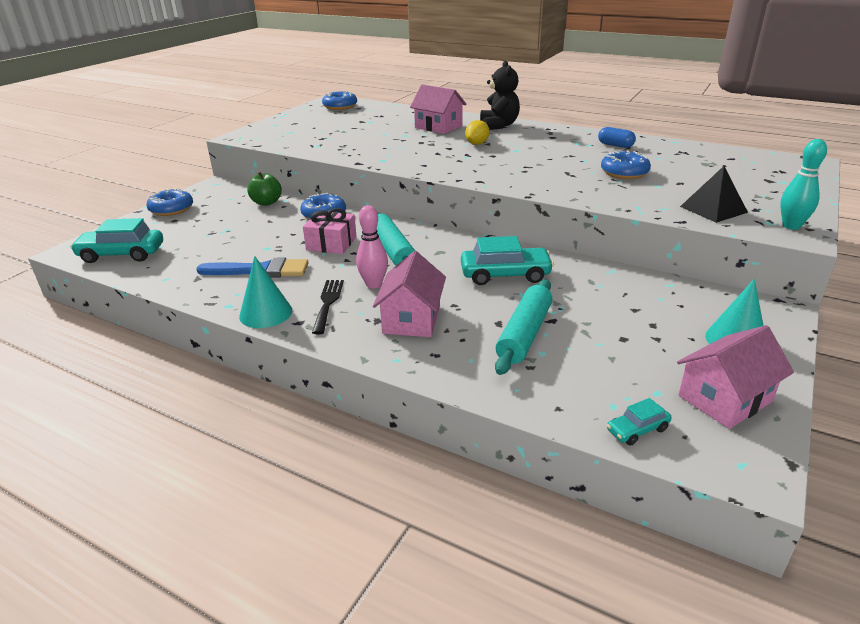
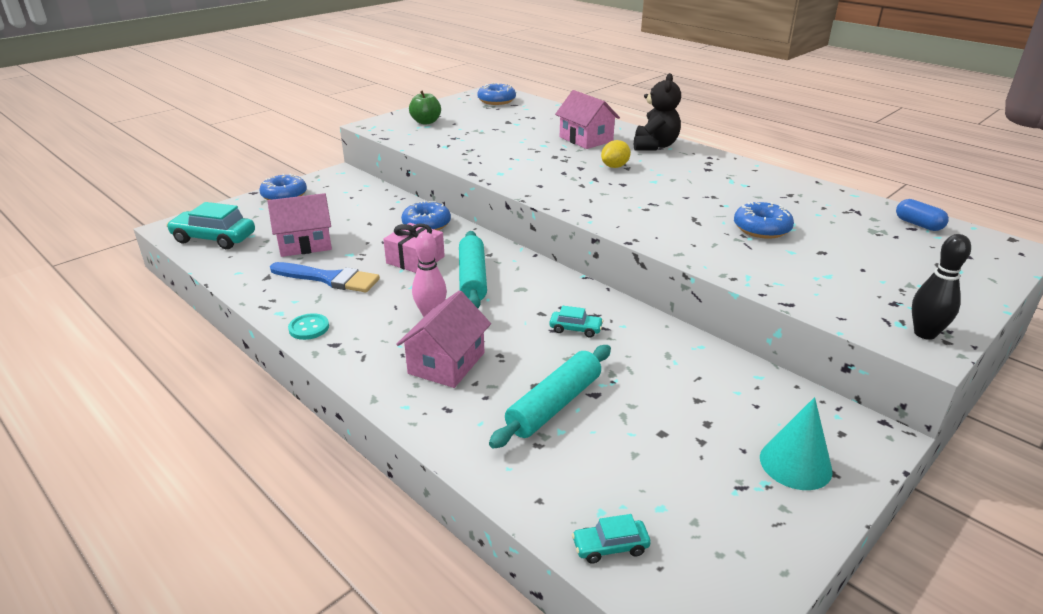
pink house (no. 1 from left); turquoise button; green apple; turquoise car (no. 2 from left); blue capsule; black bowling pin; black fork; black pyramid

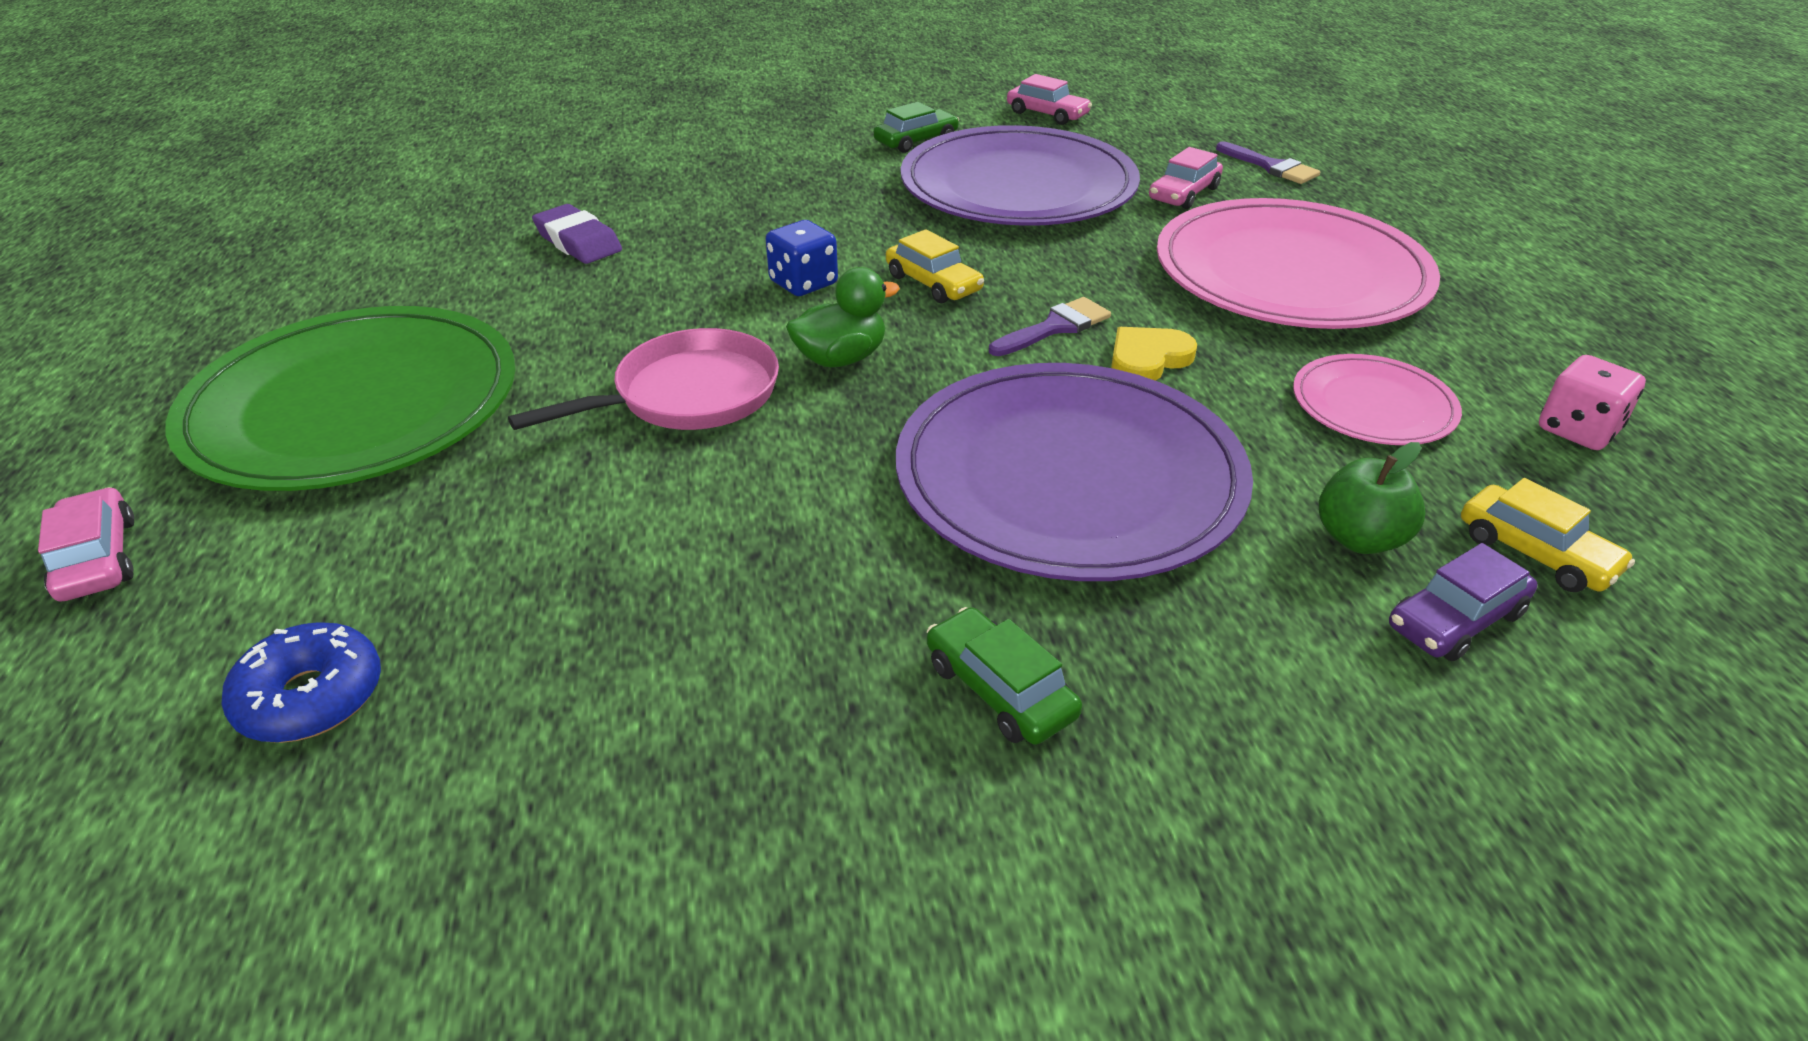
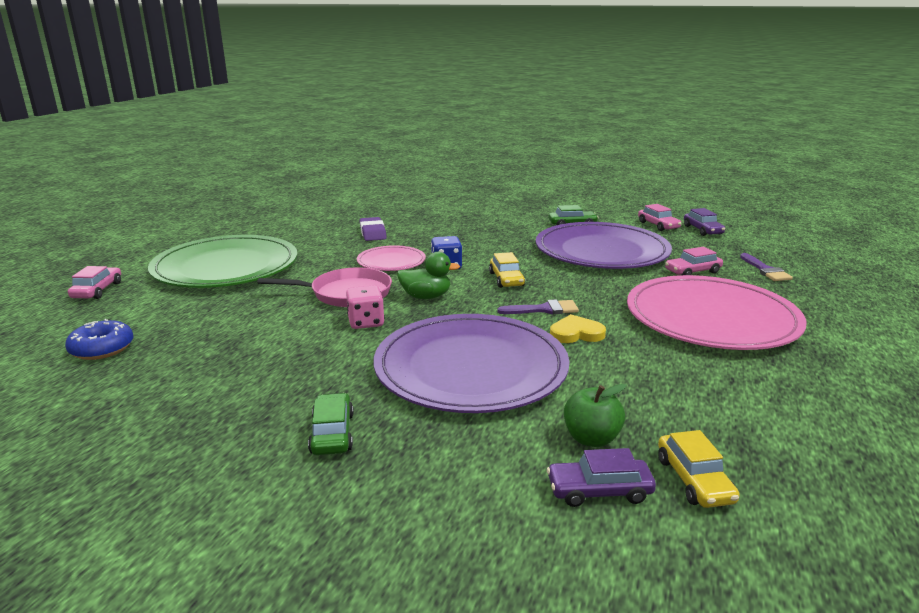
pink dice; pink plate (no. 1 from left); purple car (no. 2 from left)

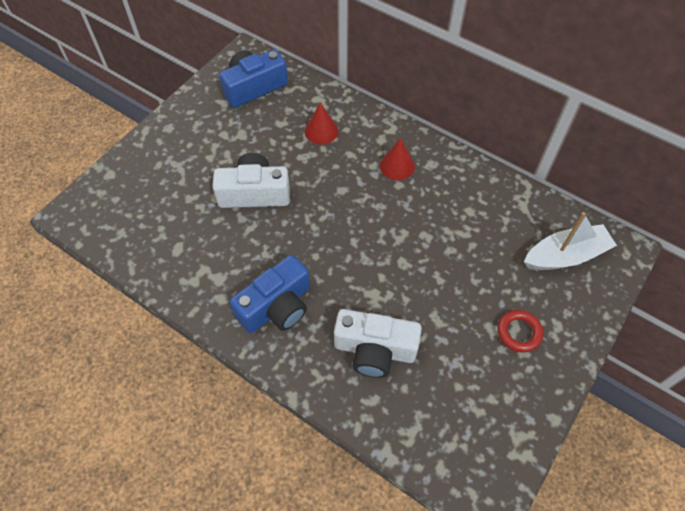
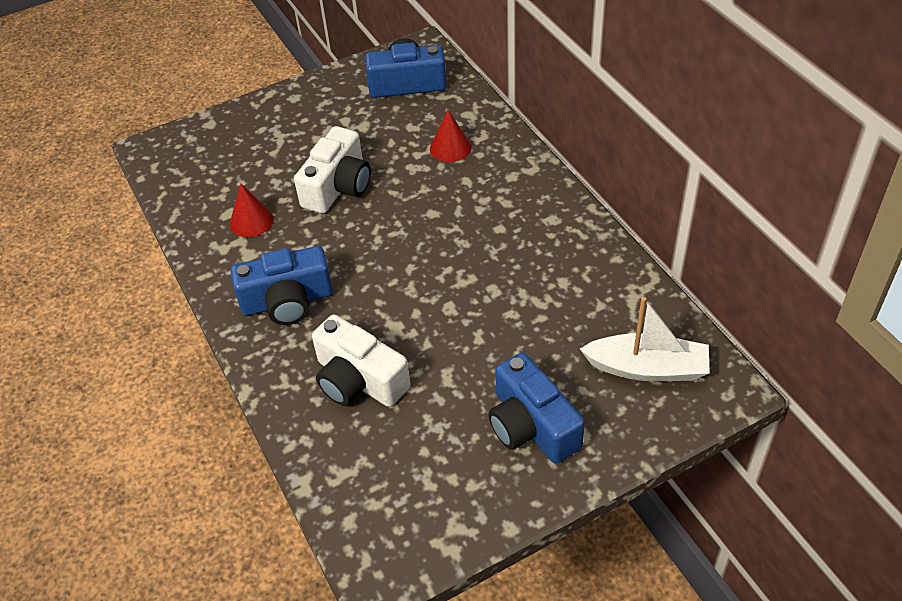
red cone (no. 1 from left); white camera (no. 1 from left); blue camera (no. 3 from left)

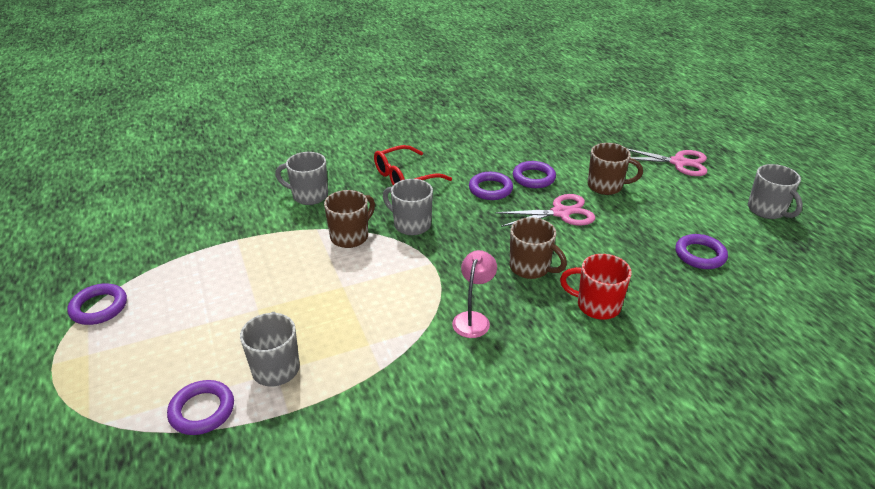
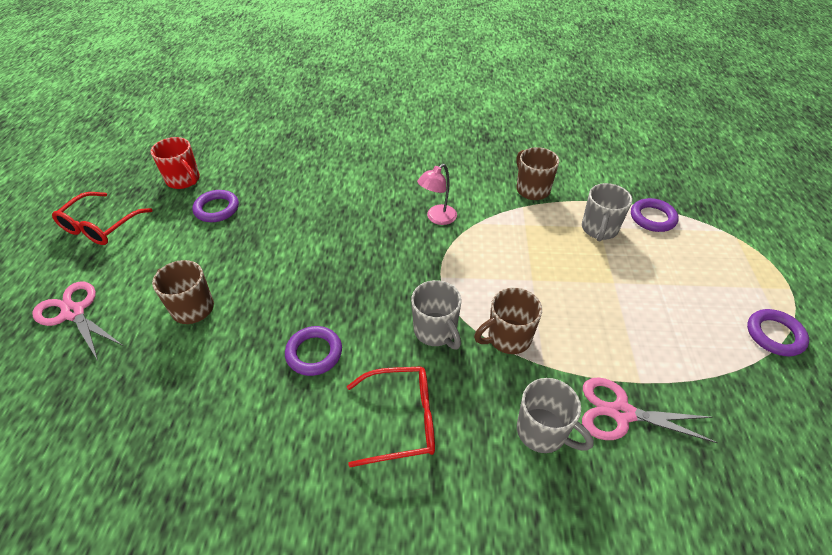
red glasses (no. 1 from left); red mug; brown mug (no. 3 from left); pink scissors (no. 2 from left); purple ring (no. 4 from left in the first image)

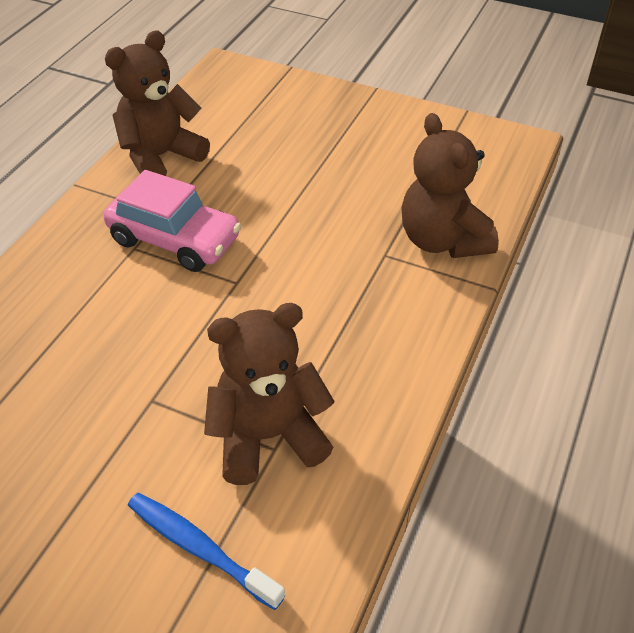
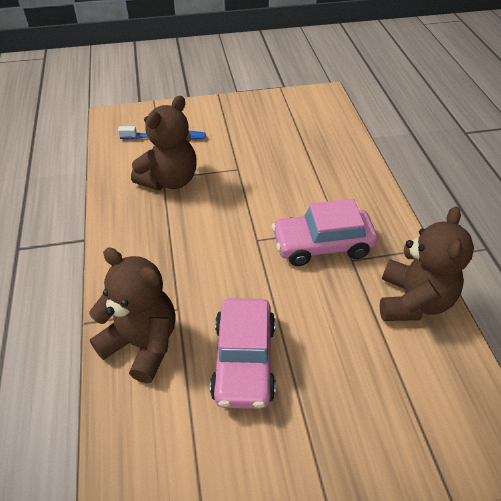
pink car (no. 1 from left)

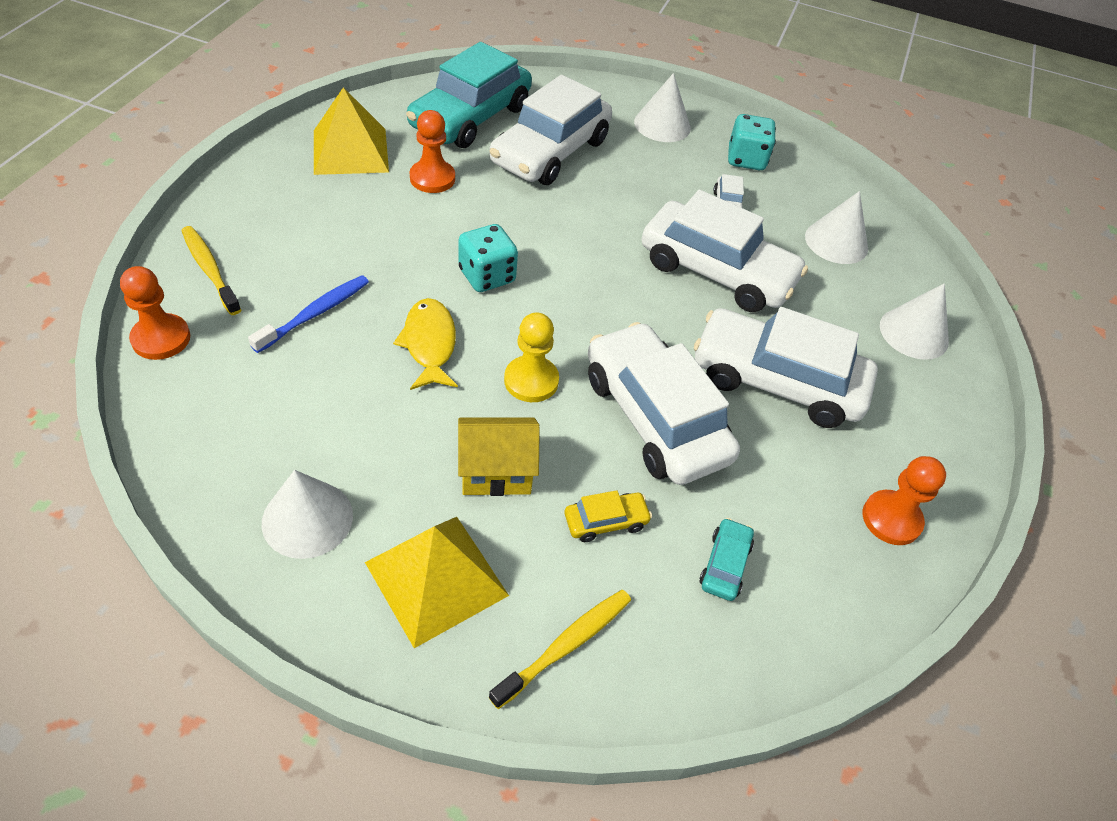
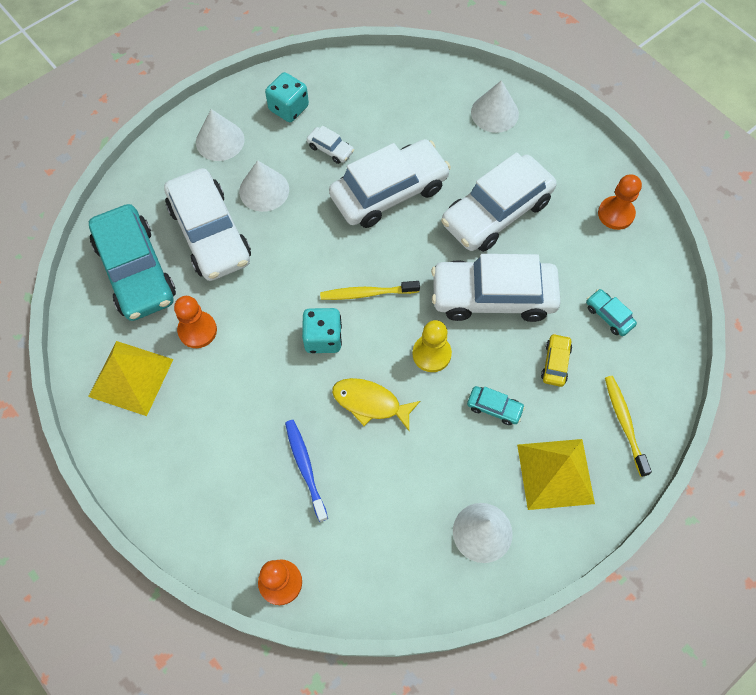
white cone (no. 2 from left); yellow toothbrush (no. 1 from left); turquoise car (no. 2 from left)

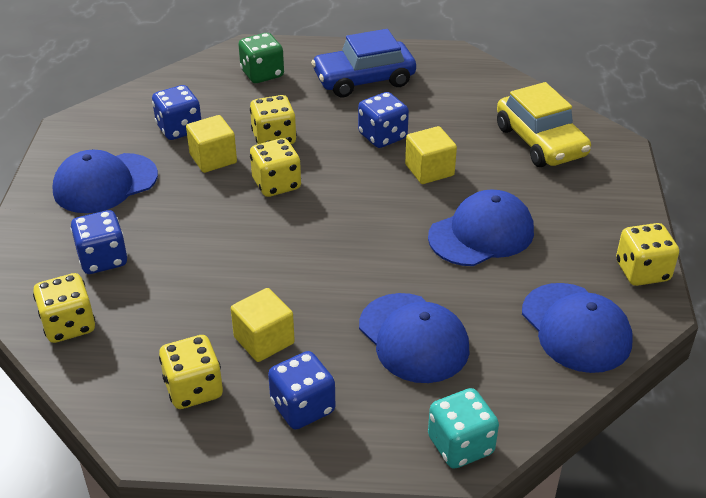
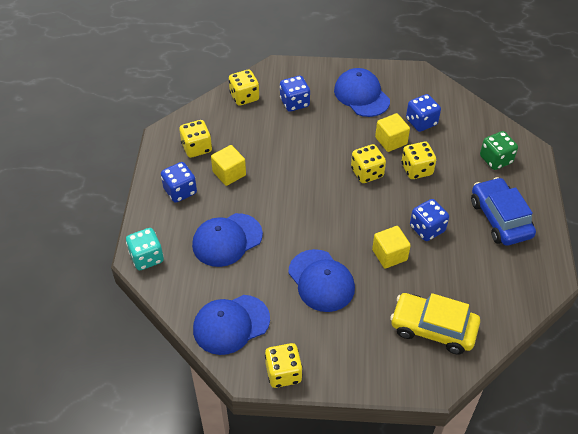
yellow car

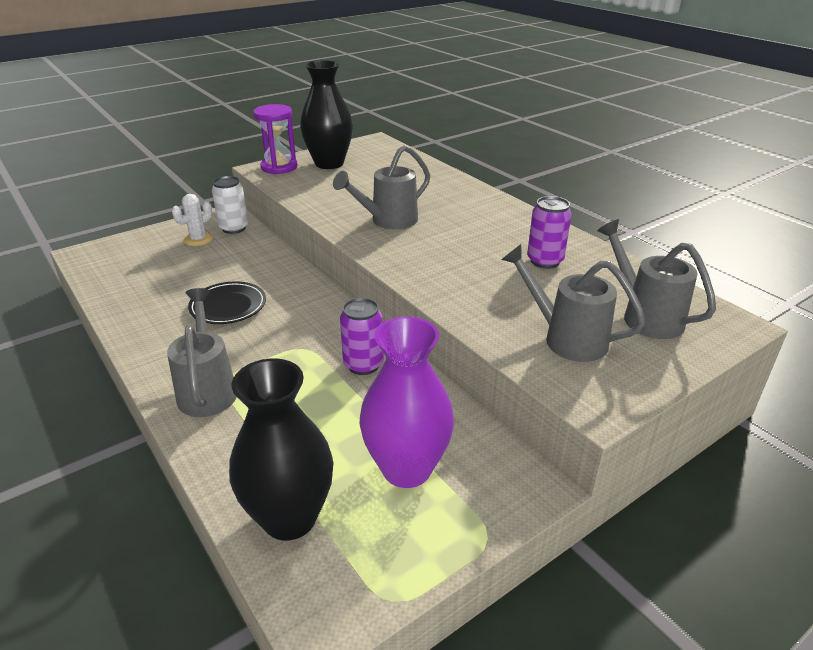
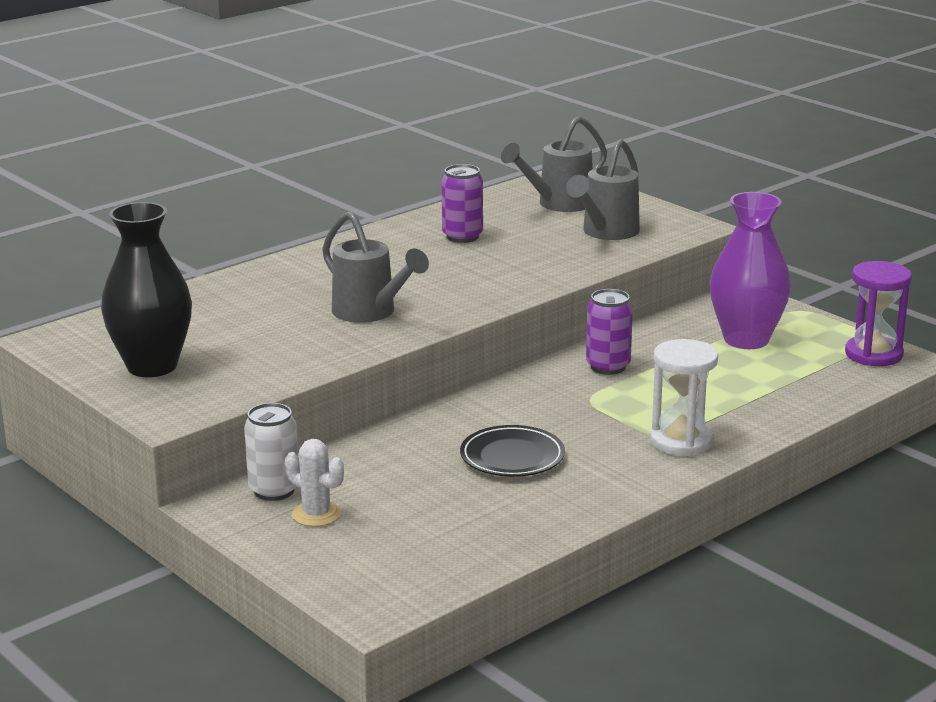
white hourglass; purple hourglass; black vase (no. 1 from left in the first image)

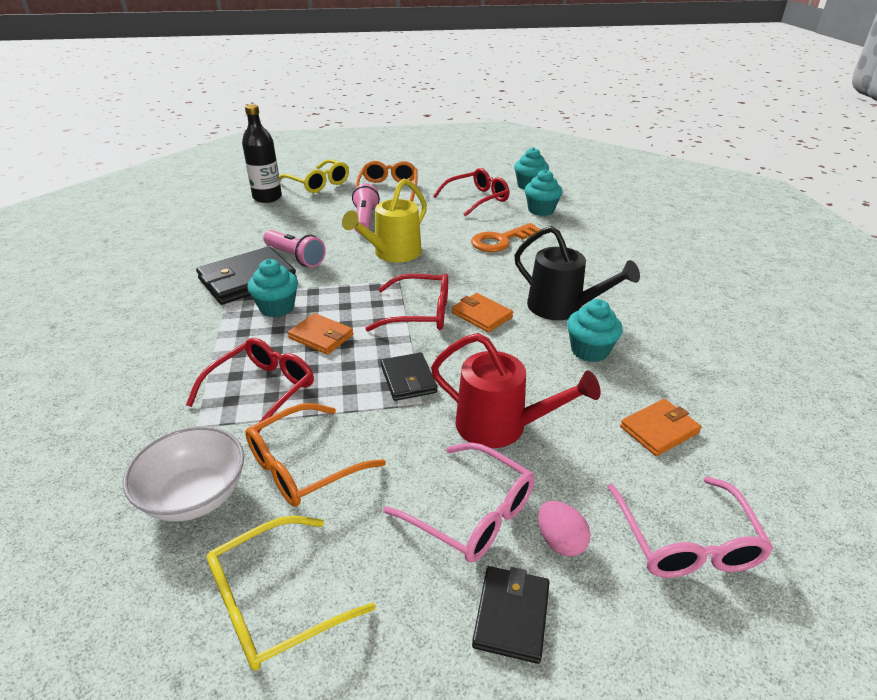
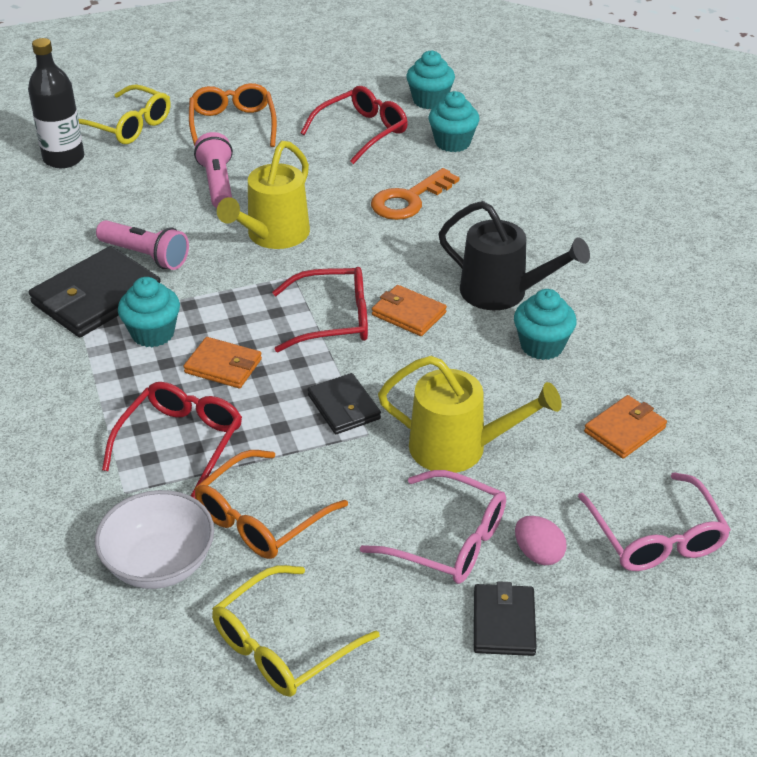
yellow watering can (no. 2 from left)

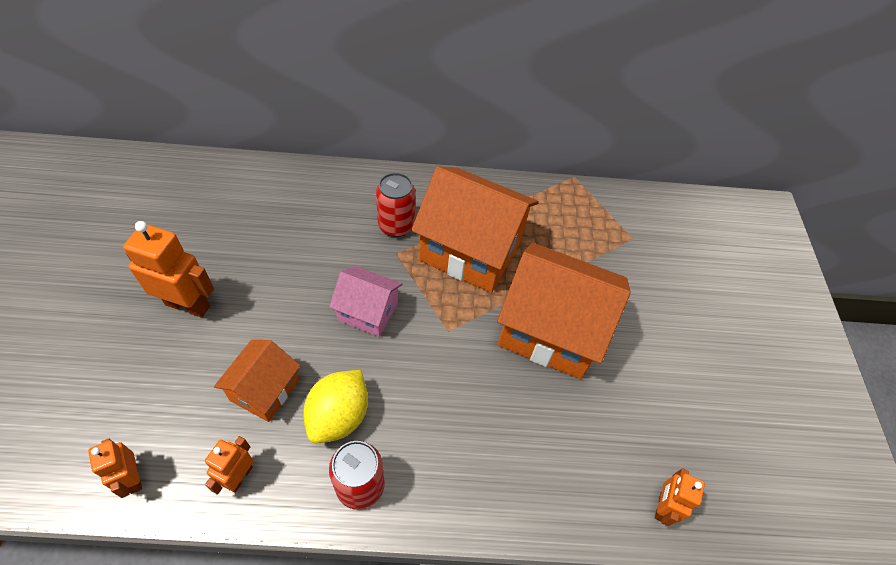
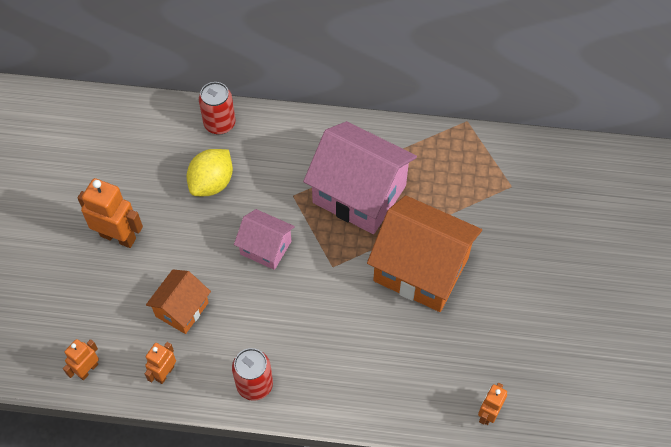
orange robot (no. 1 from left); yellow lemon; red can (no. 1 from left); pink house (no. 2 from left)

